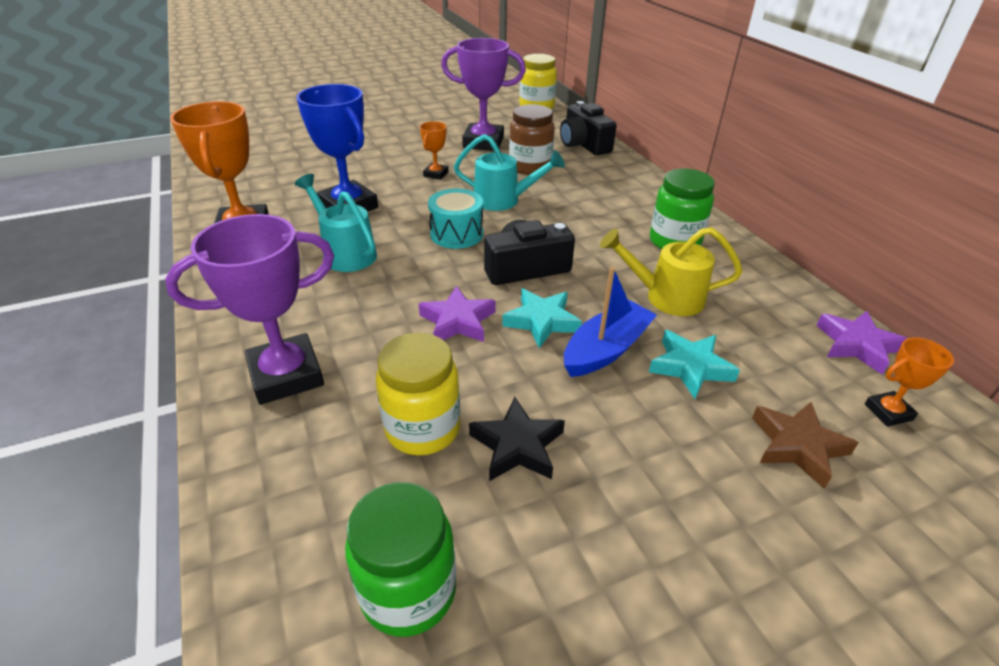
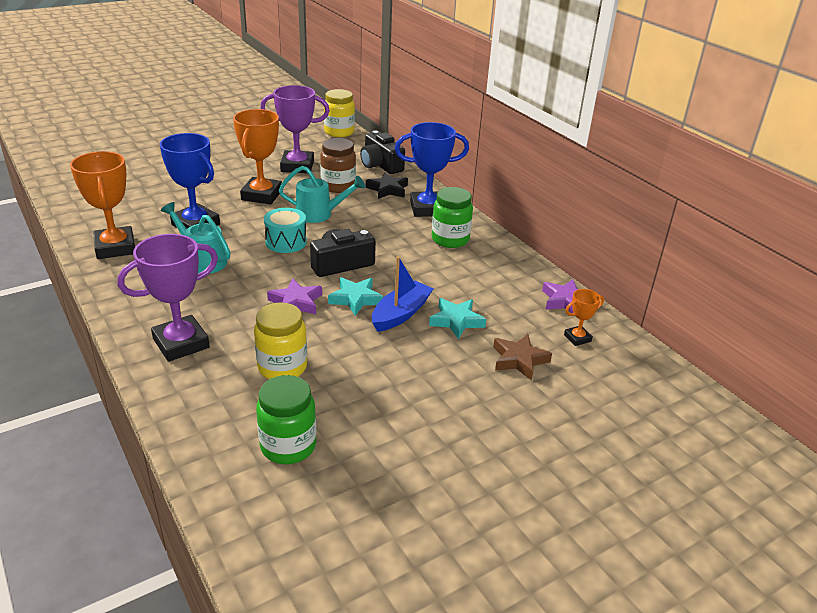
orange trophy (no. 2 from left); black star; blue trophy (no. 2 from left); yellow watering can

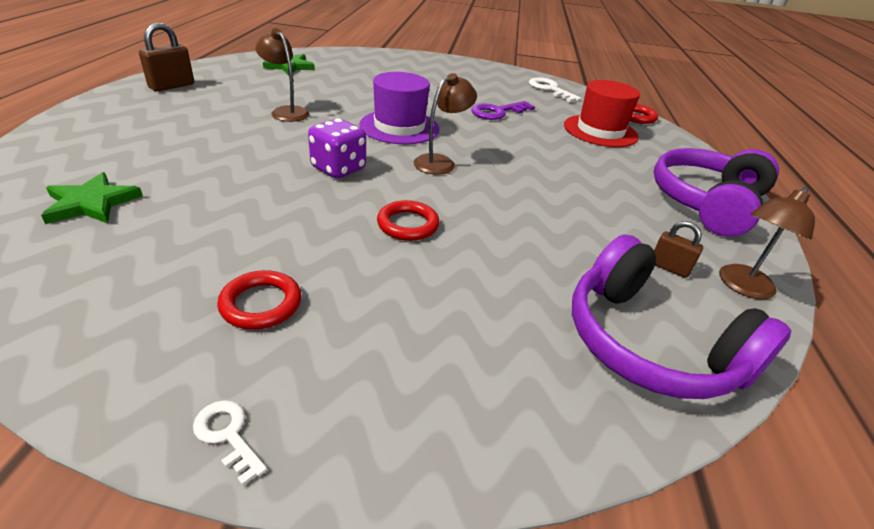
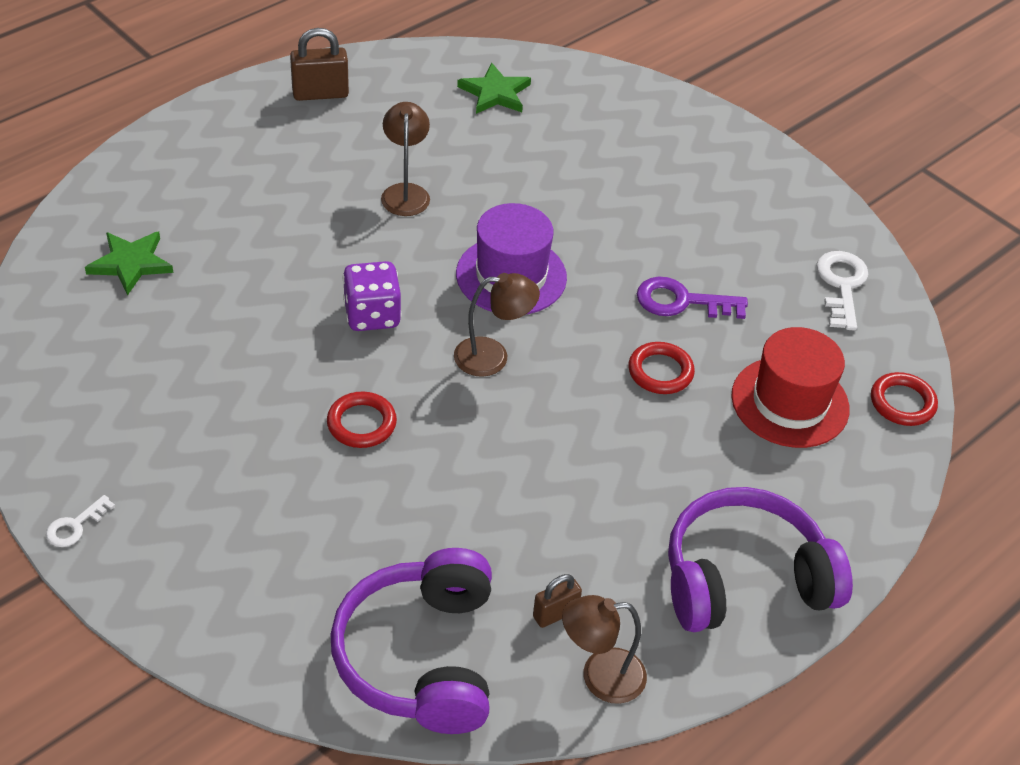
white key (no. 1 from left); brown padlock (no. 2 from left); red ring (no. 2 from left)

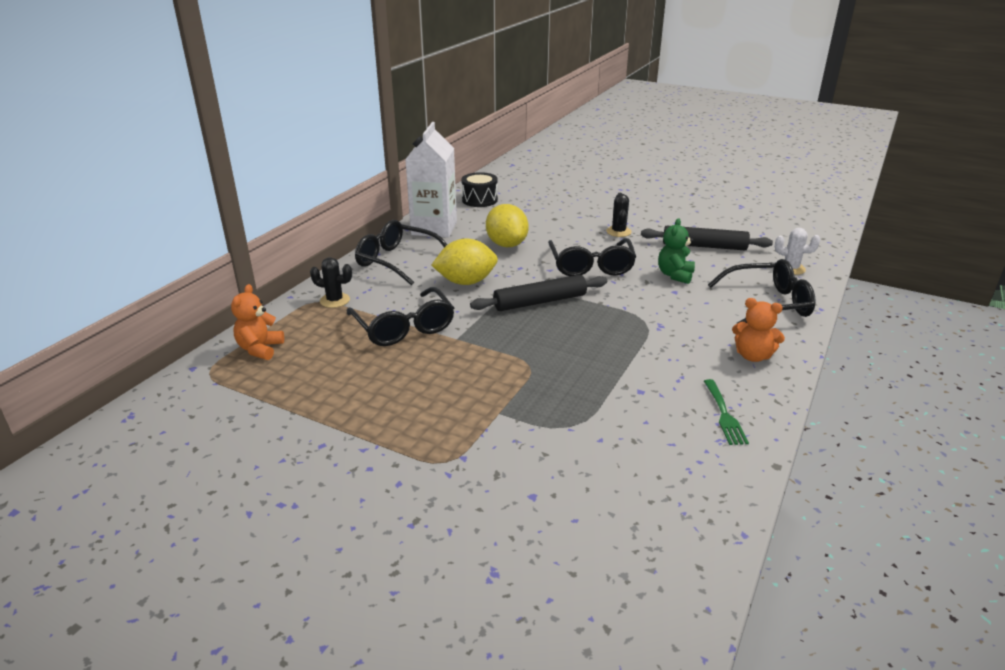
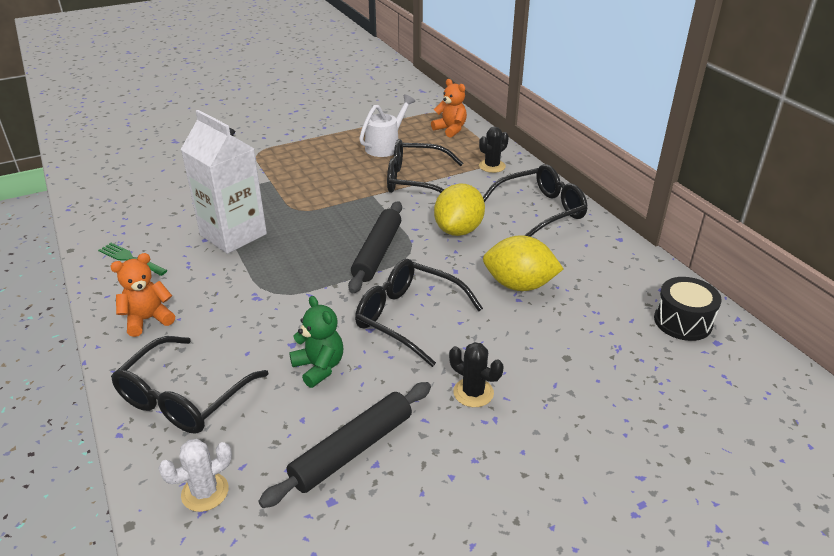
white carton; white watering can

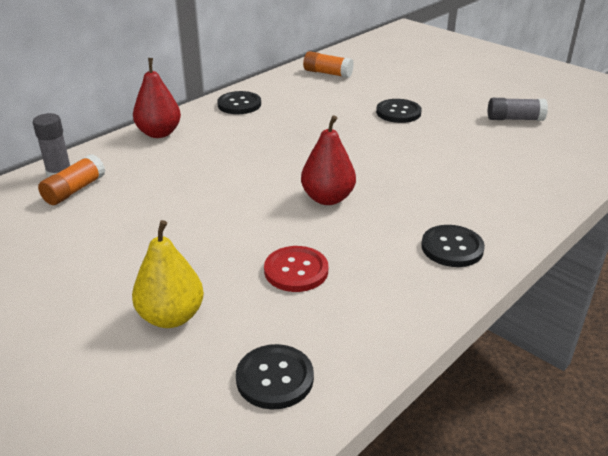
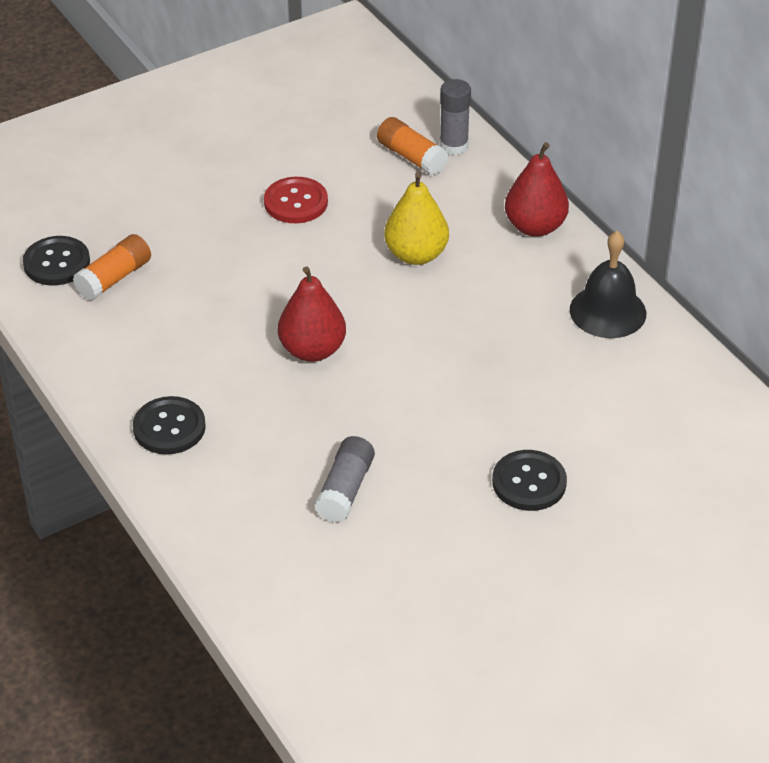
orange glue stick (no. 1 from left); red button; grey glue stick (no. 1 from left); yellow pear; black bell

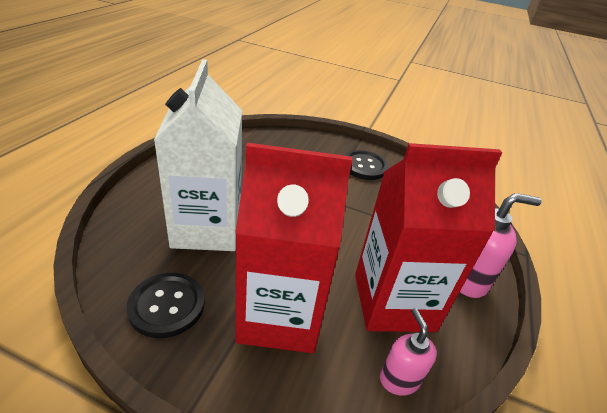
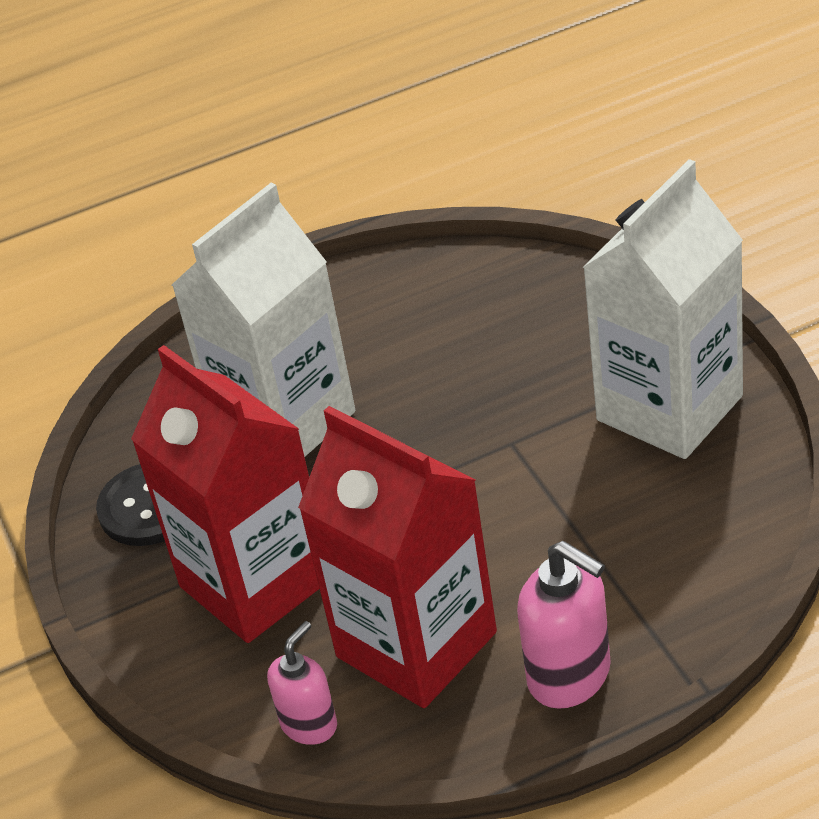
white carton (no. 2 from left)

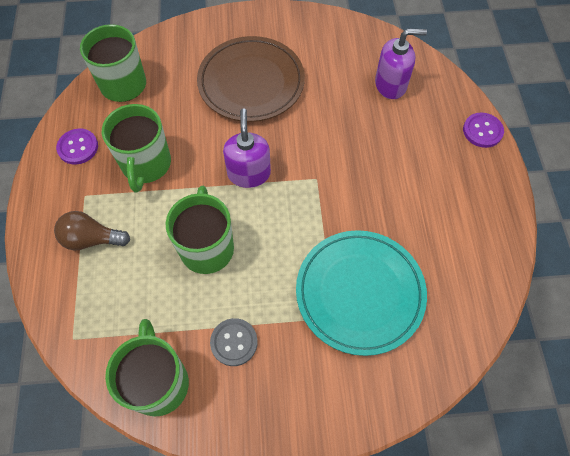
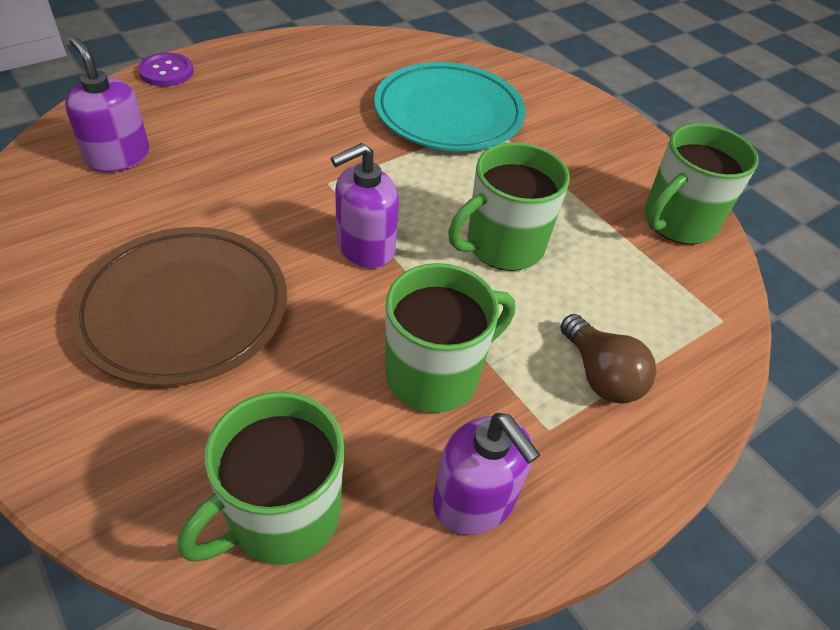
purple soap dispenser (no. 3 from left); grey button

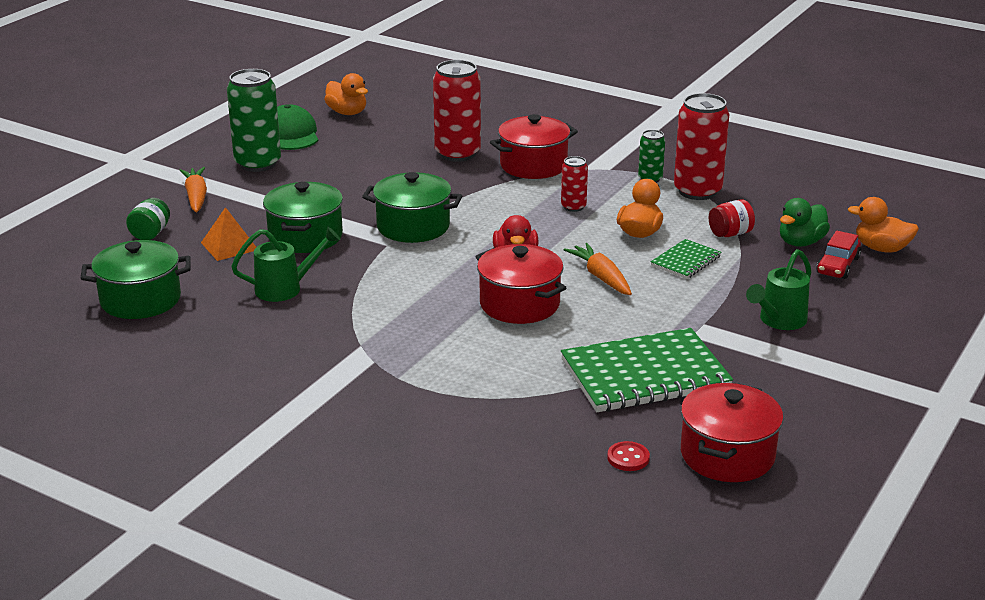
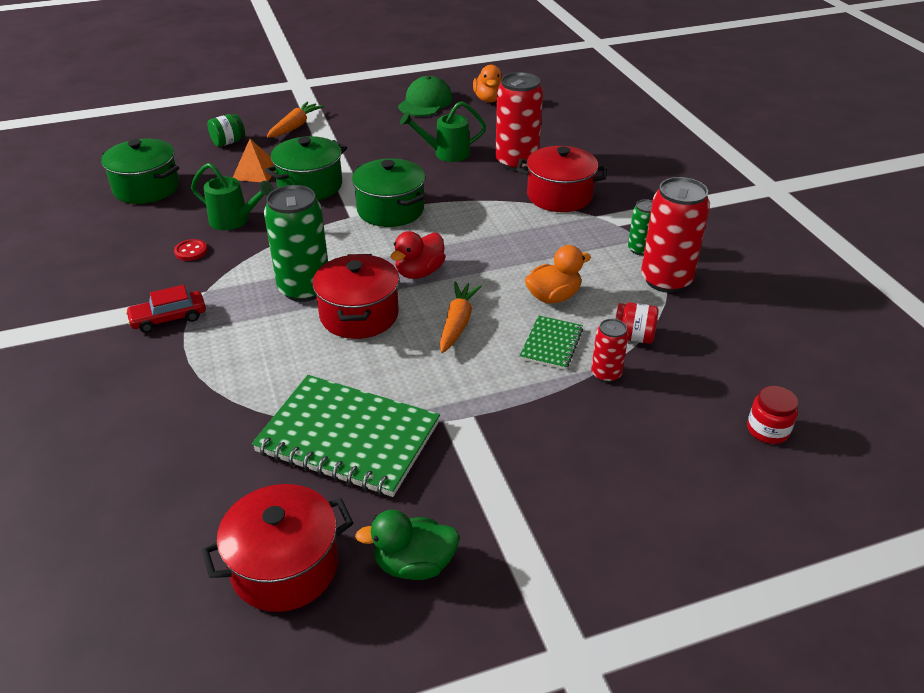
red car; red button; green can (no. 1 from left); green duck; green watering can (no. 2 from left); green notebook (no. 2 from left); red can (no. 2 from left); red jar (no. 2 from left)

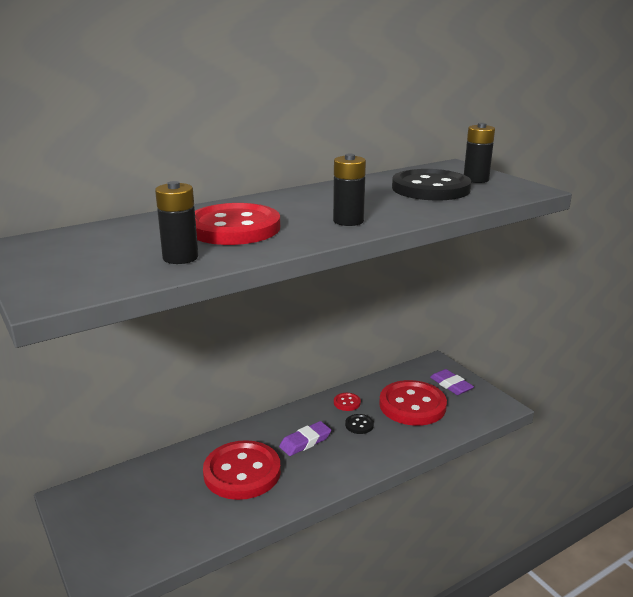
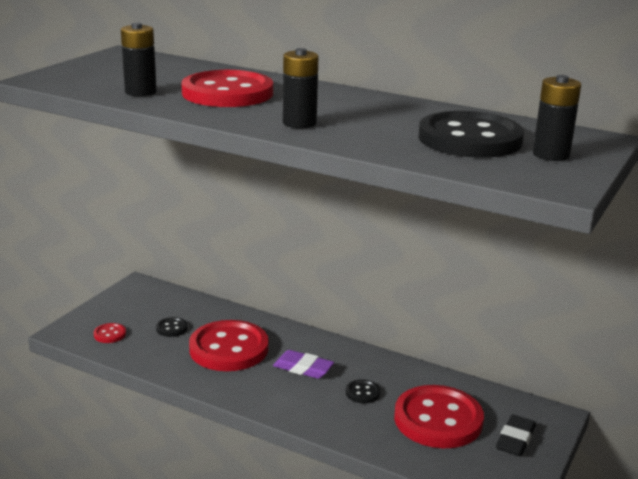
red button (no. 1 from left); black button (no. 1 from left); black eraser

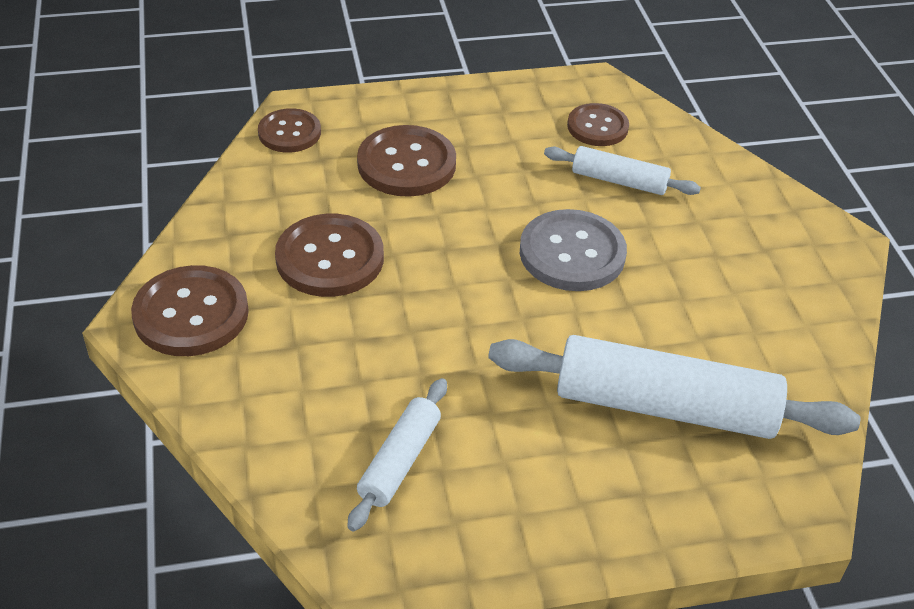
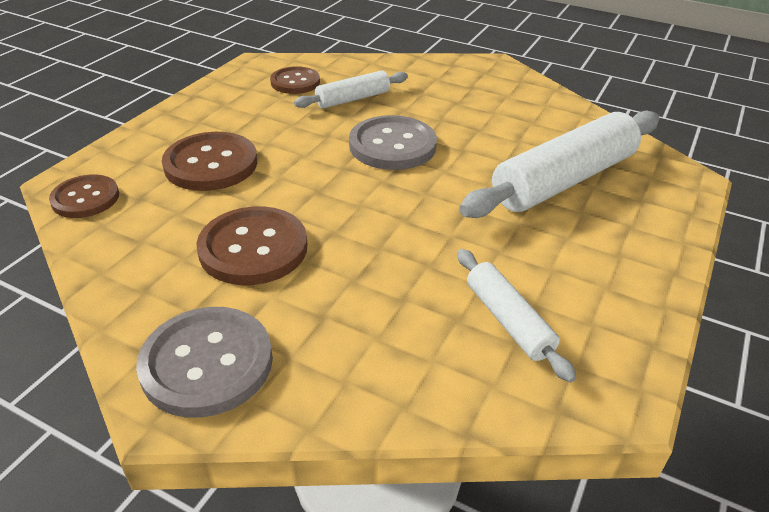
grey button (no. 1 from left)

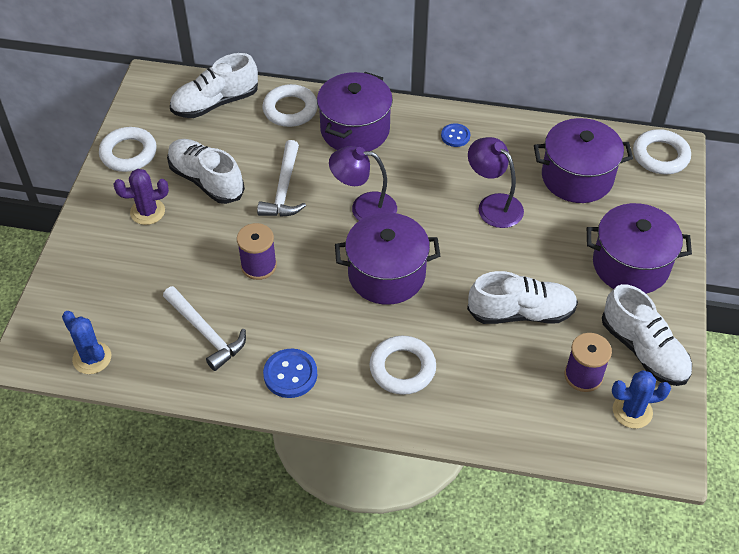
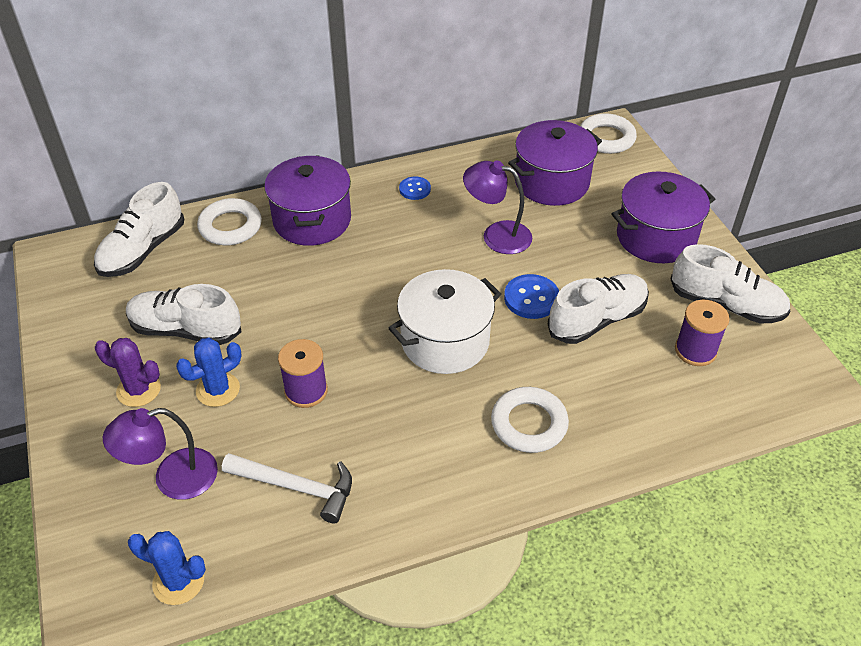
purple cactus; purple lamp (no. 1 from left); blue cactus (no. 2 from left); white pot; blue button (no. 2 from left); white ring (no. 1 from left in the first image); white hammer (no. 2 from left in the first image)

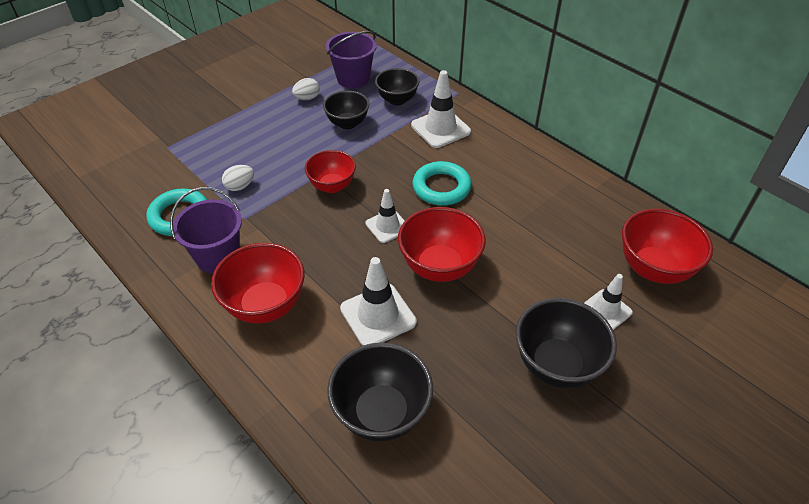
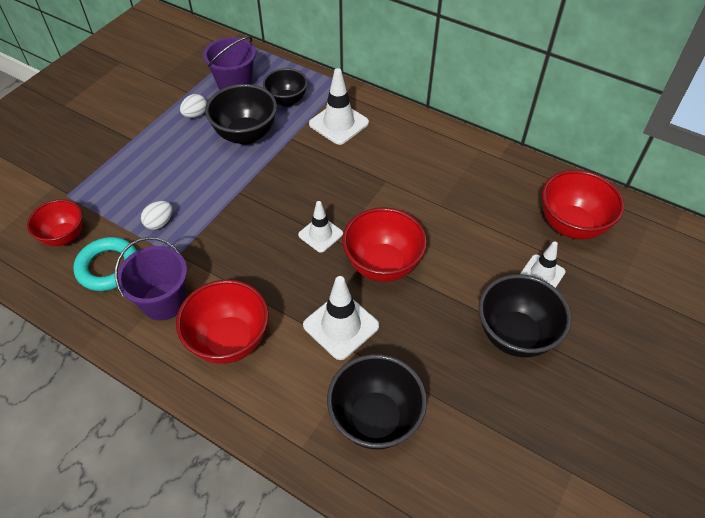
red bowl (no. 1 from left); black bowl (no. 1 from left); turquoise ring (no. 2 from left in the first image)

